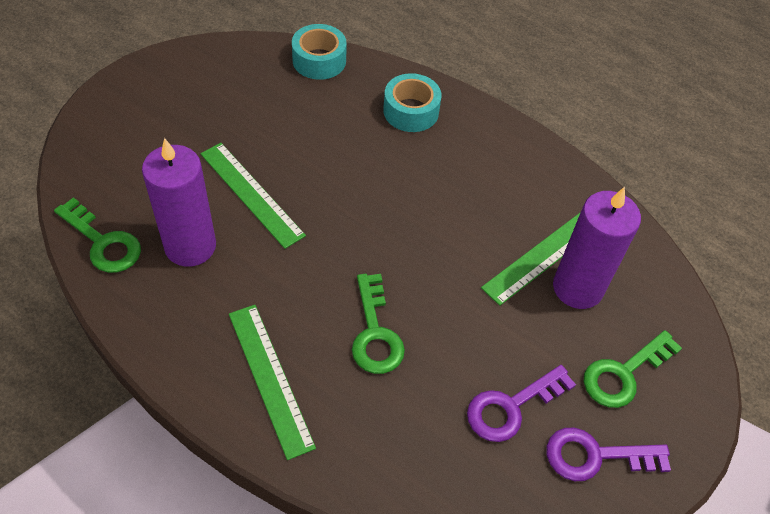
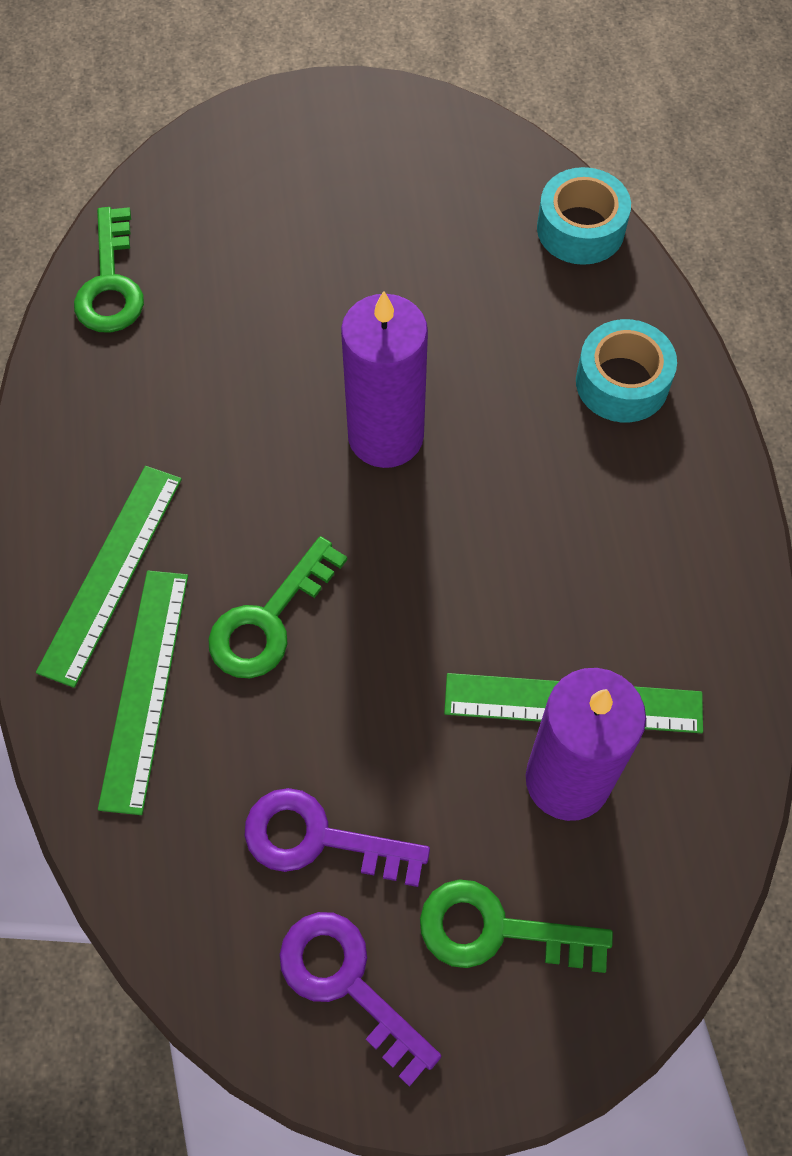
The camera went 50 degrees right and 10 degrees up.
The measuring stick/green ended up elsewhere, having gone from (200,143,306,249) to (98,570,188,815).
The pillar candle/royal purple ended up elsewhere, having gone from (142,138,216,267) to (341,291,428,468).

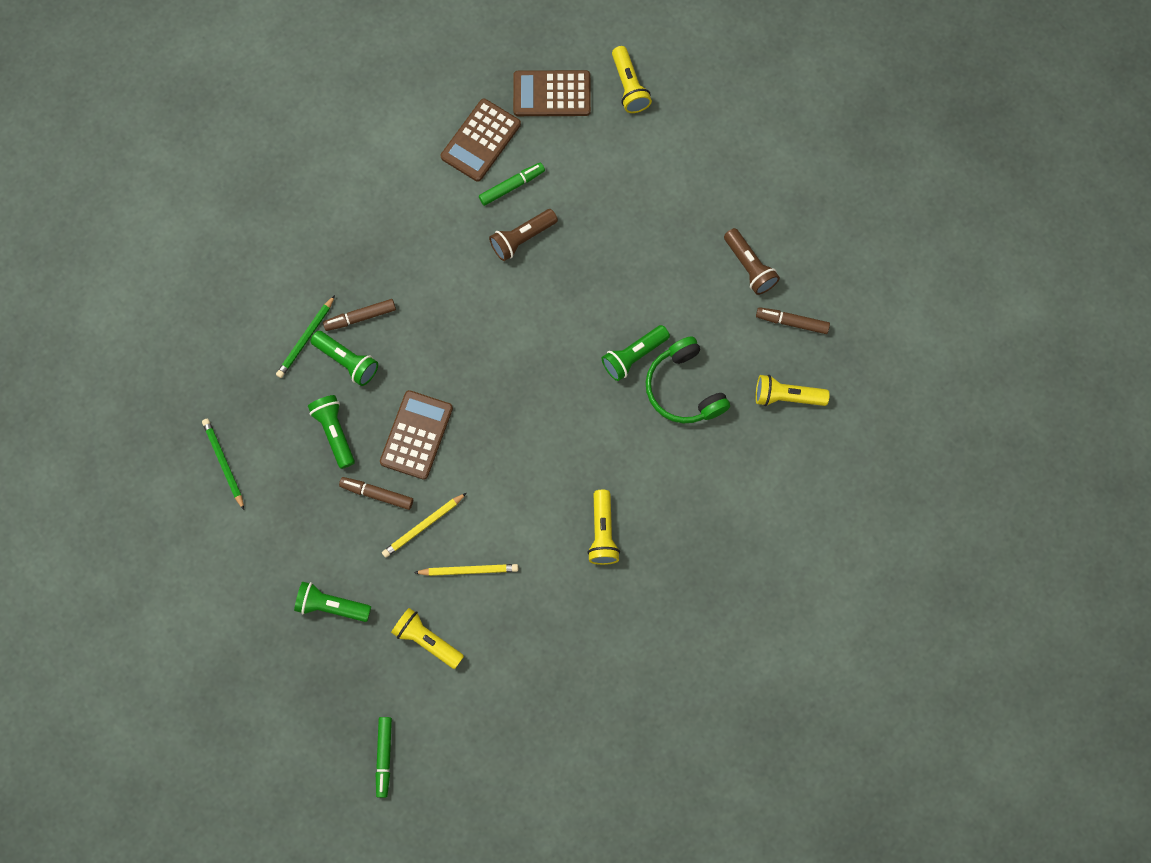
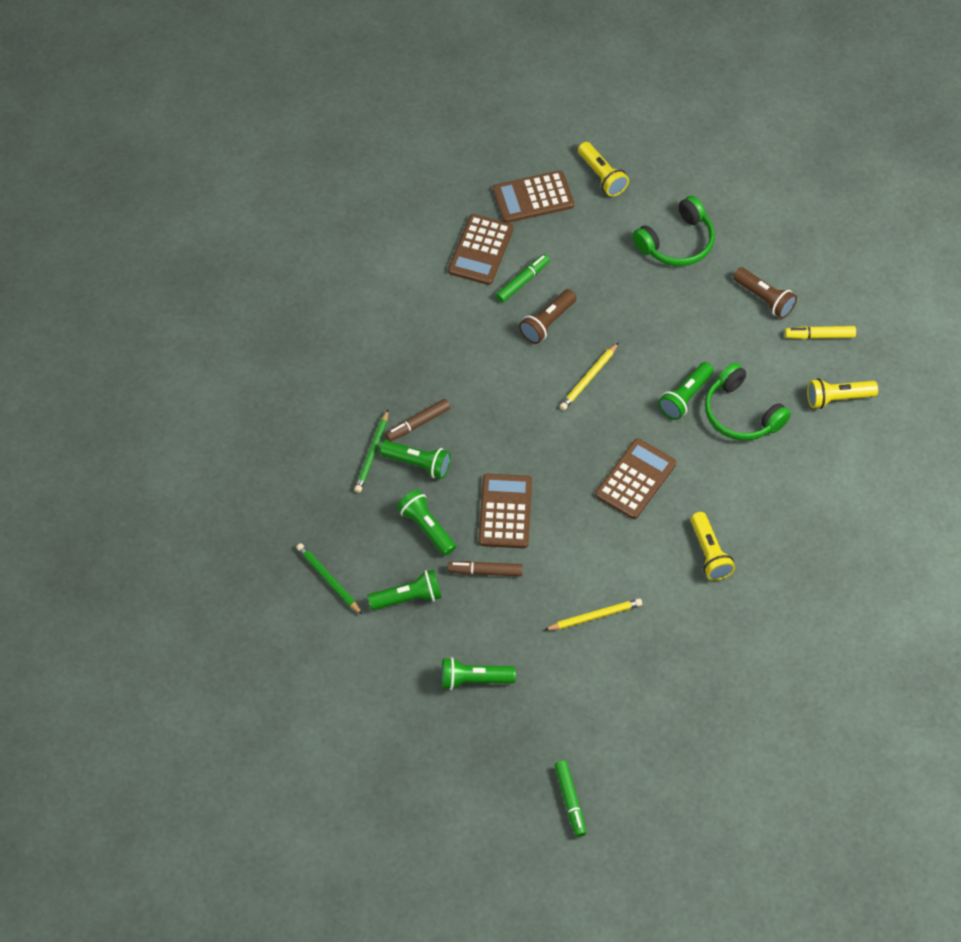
The camera went 15 degrees left and 15 degrees down.
The second view gained the torch/green at (368,569,442,610).
The pencil/golden ended up elsewhere, having gone from (382,493,466,558) to (560,342,619,410).
The second view gained the pocket calculator/russet at (595,438,676,519).
The second view gained the headset/green at (632,196,715,266).
What was the felt pen/russet at (756,307,830,334) turned into the felt pen/golden at (785,326,856,339).
The second view lost the torch/golden at (391,608,464,669).

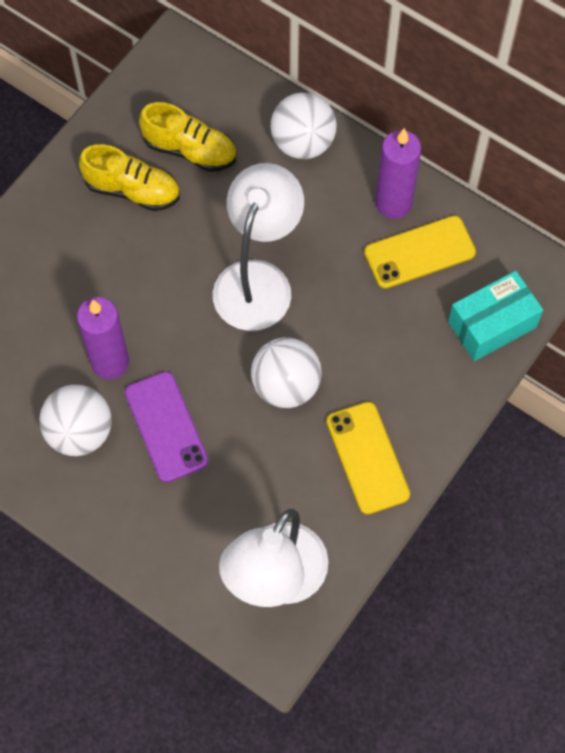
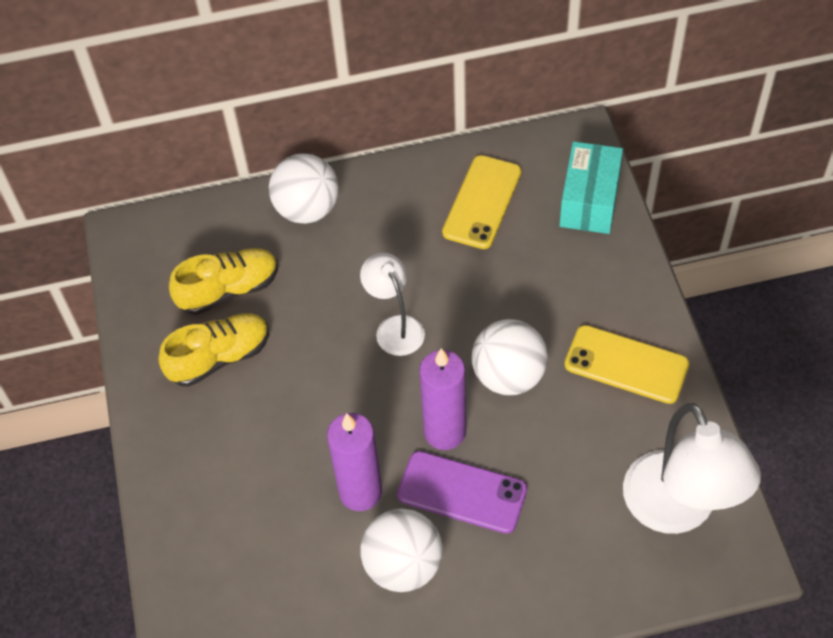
The camera went 45 degrees left and 10 degrees down.
The size of the lamp/snow-white at (213,163,304,331) changed by a factor of 0.57.
The pillar candle/royal purple ended up elsewhere, having gone from (376,128,421,219) to (419,348,466,450).

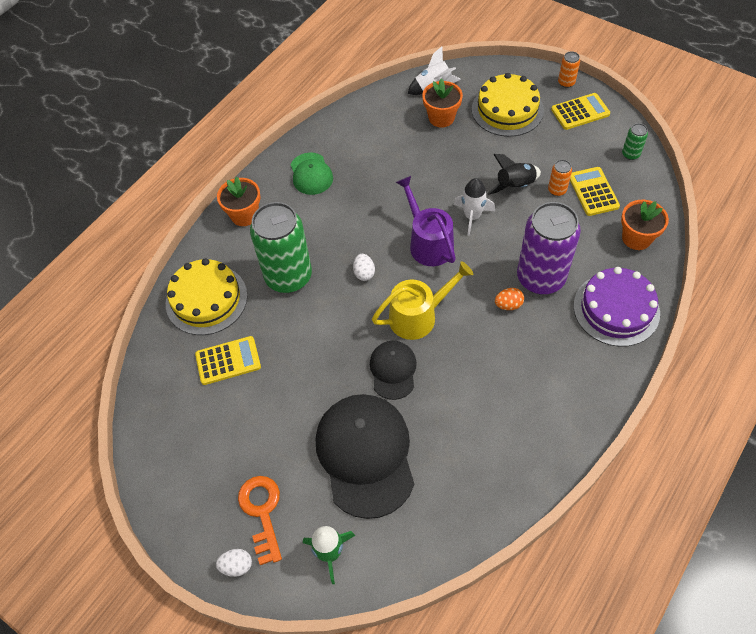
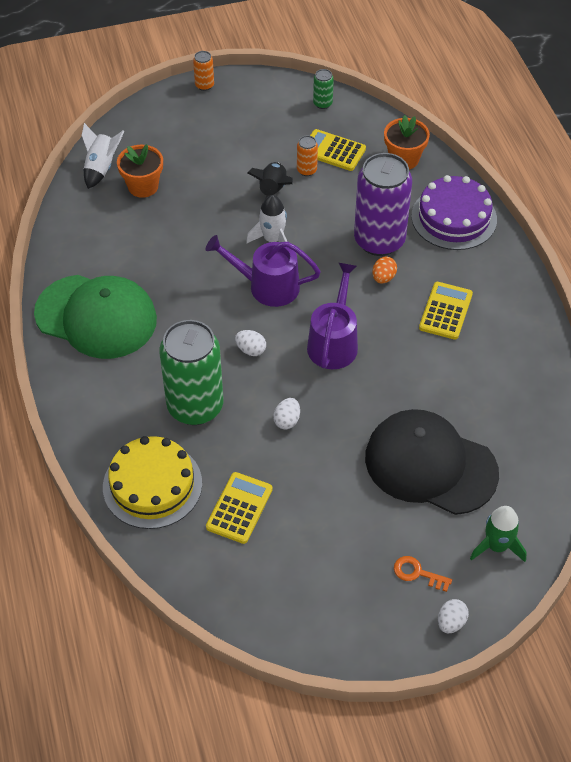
The camera went 55 degrees left and 5 degrees down.
The size of the peaked cap/green at (291,152,333,195) changed by a factor of 1.91.
The second view gained the toy egg/snow-white at (273,398,300,430).
What was the sprinkling can/golden at (372,261,473,340) turned into the sprinkling can/royal purple at (307,263,358,369).
The size of the latchkey/orange at (238,476,282,565) changed by a factor of 0.61.
The pocket calculator/golden ended up elsewhere, having gone from (551,93,610,130) to (419,282,473,340).
The second view lost the flower pot/orange at (217,177,261,226).
The second view lost the peaked cap/jet-black at (370,341,417,400).
The second view lost the cake/golden at (472,73,544,137).

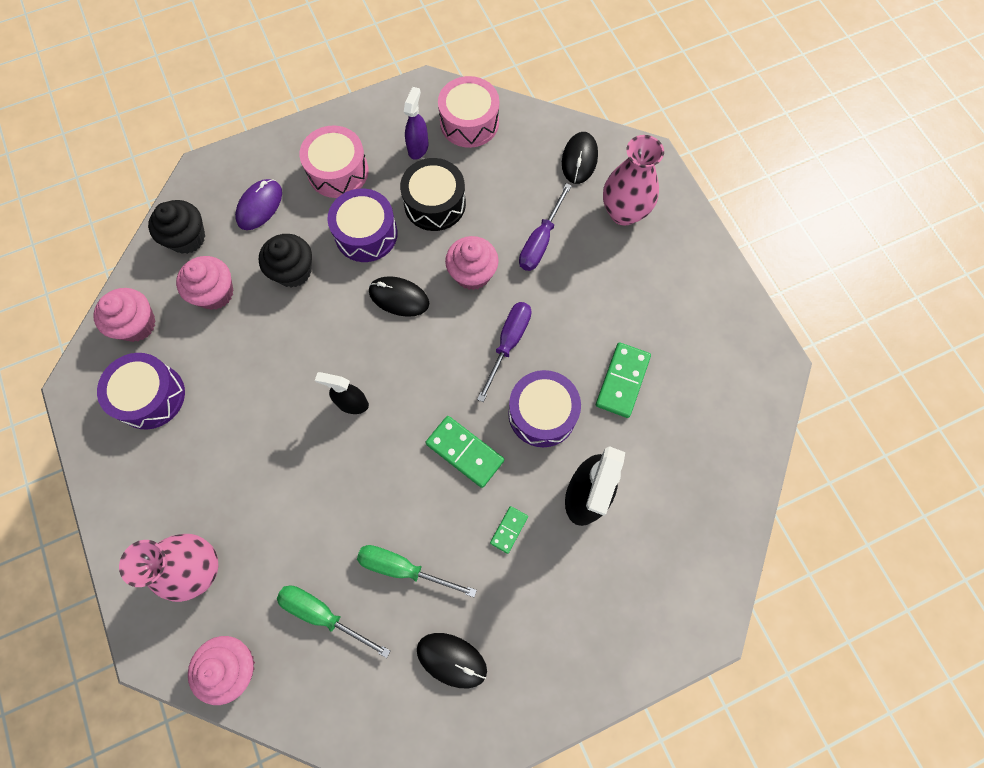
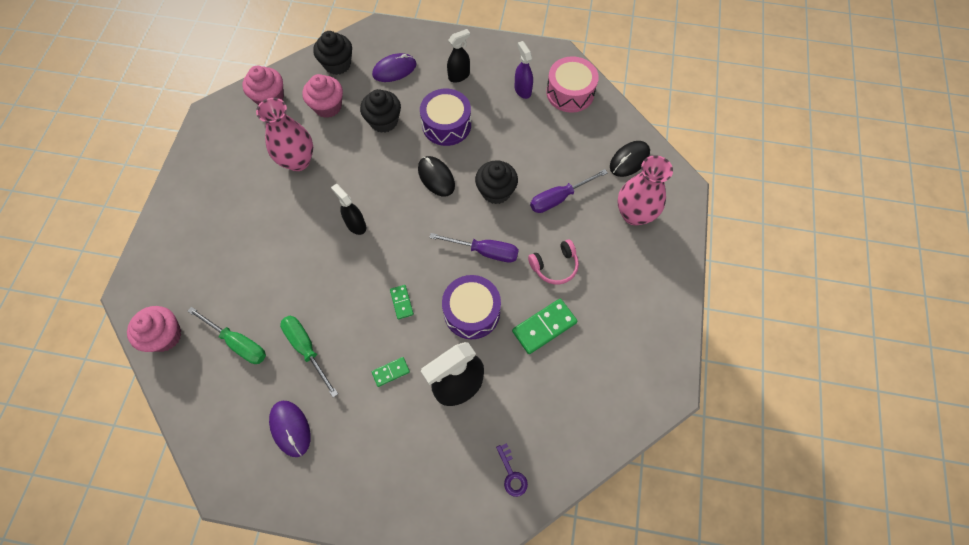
The camera went 35 degrees right and 5 degrees down.
The hand screwdriver/green at (277,586,390,658) ended up facing another way, 150 degrees clockwise from before.
The vase/rosy ended up elsewhere, having gone from (119,534,218,602) to (256,98,313,171).
What was the PC mouse/jet-black at (417,633,487,688) turned into the PC mouse/royal purple at (269,401,311,457).
The size of the domino tile/green at (425,416,504,488) changed by a factor of 0.56.
The hand screwdriver/royal purple at (477,302,532,402) ended up facing another way, 45 degrees clockwise from before.
Where the drum/rosy stood at (300,125,369,198), the spray cleaner/jet-black came to stand at (447,29,470,82).
What was the muffin/rosy at (445,236,499,290) turned into the muffin/jet-black at (475,161,518,204).
The second view gained the latchkey/royal purple at (496,443,528,497).
The spray cleaner/royal purple at (404,87,429,160) ended up facing another way, 75 degrees counterclockwise from before.
The second view gained the headset/rosy at (528,239,579,284).
The second view lost the drum/royal purple at (97,353,185,430).
The second view lost the drum/jet-black at (400,158,466,231).

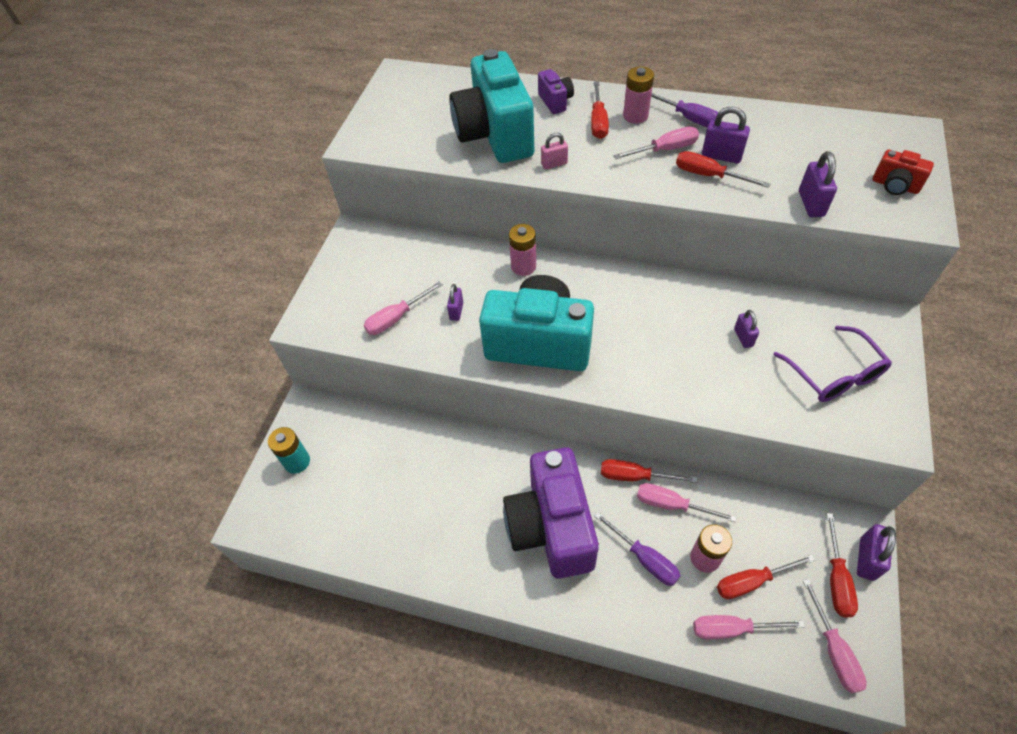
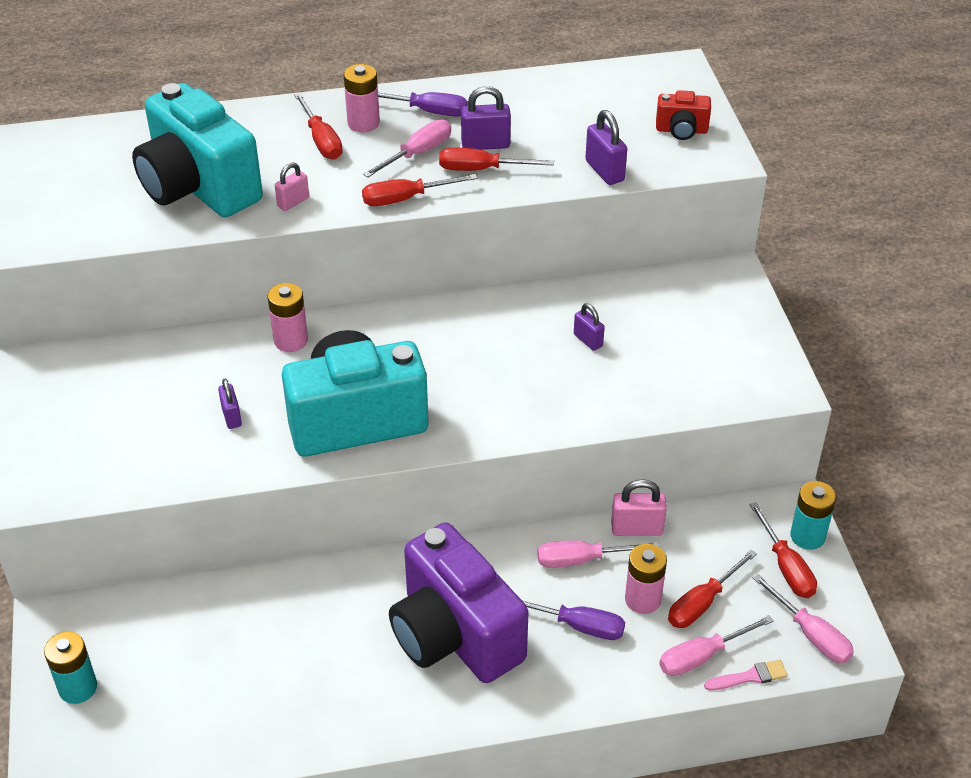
The camera went 30 degrees left and 10 degrees down.
The hand screwdriver/scarlet ended up elsewhere, having gone from (601,459,697,483) to (362,174,477,206).
The second view gained the small lock/rosy at (611,479,667,536).
The second view gained the brush/rosy at (704,660,788,691).
Where the small lock/royal purple stood at (857,524,896,581), the power cell/aqua came to stand at (790,481,836,550).
The second view lost the hand screwdriver/rosy at (364,281,443,335).
The second view lost the compact camera/royal purple at (538,69,574,114).
The second view lost the eyeglasses/royal purple at (773,326,892,402).

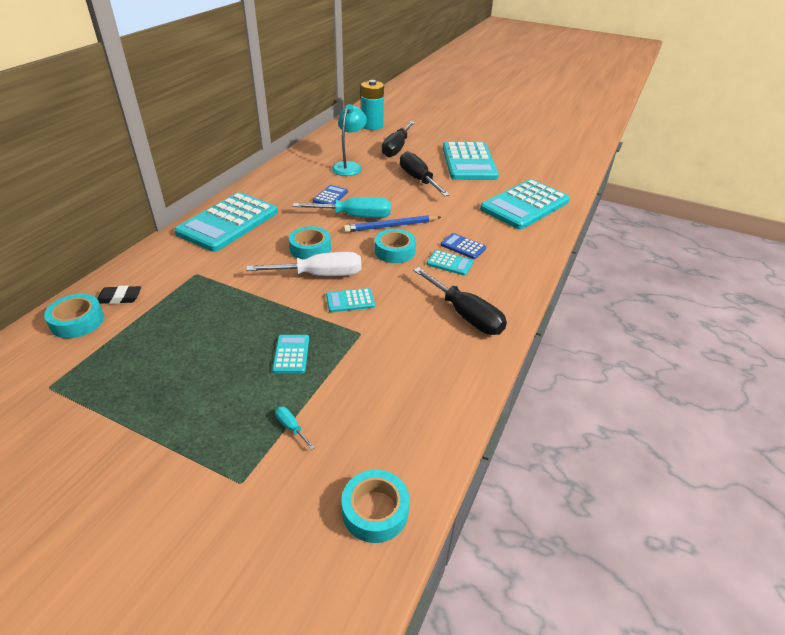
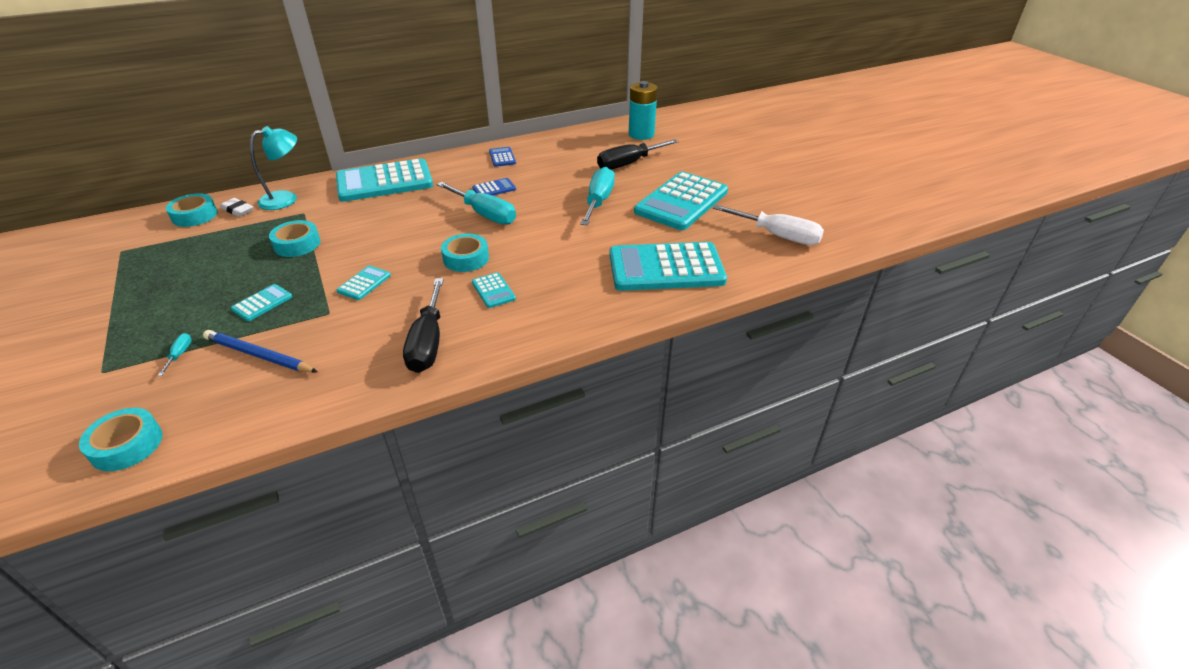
The camera went 40 degrees right and 0 degrees up.
The pencil/cobalt ended up elsewhere, having gone from (344,215,441,232) to (203,330,318,373).
What was the gum eraser/jet-black at (97,286,141,304) turned into the gum eraser/snow-white at (220,198,253,217).
The lamp/aqua ended up elsewhere, having gone from (332,104,367,176) to (250,126,297,210).
The roll of tape/aqua ended up elsewhere, having gone from (289,226,331,259) to (269,220,320,257).
The pocket calculator/aqua at (326,288,375,312) ended up facing another way, 90 degrees clockwise from before.
The pocket calculator/cobalt ended up elsewhere, having gone from (441,233,486,259) to (489,147,516,167).
What was the hand screwdriver/jet-black at (400,151,450,196) turned into the hand screwdriver/aqua at (580,167,615,225).
The hand screwdriver/snow-white ended up elsewhere, having gone from (246,252,361,276) to (713,205,824,245).

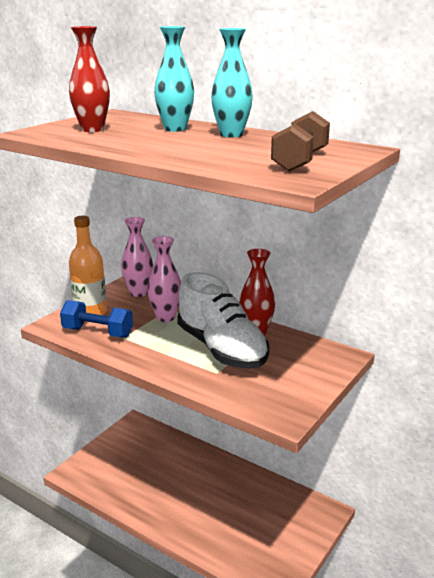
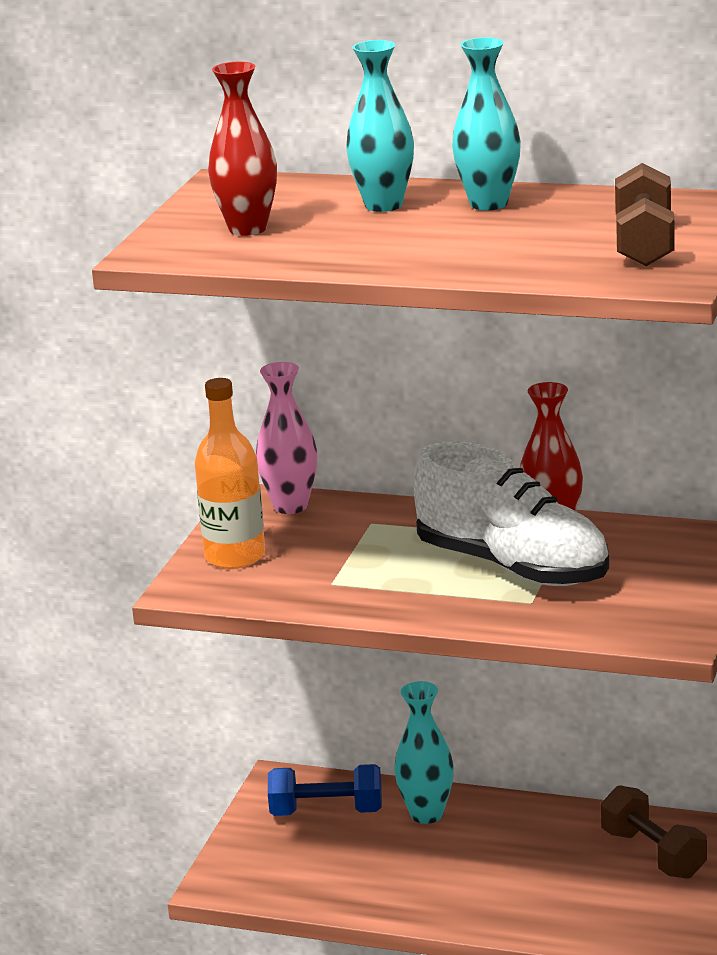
The camera went 15 degrees left and 0 degrees up.
The hand weight/cobalt ended up elsewhere, having gone from (60,300,133,338) to (268,764,382,816).
The second view gained the vase/aqua at (394,681,454,824).
The second view gained the hand weight/russet at (601,785,707,879).
The second view lost the vase/rosy at (147,236,181,322).

